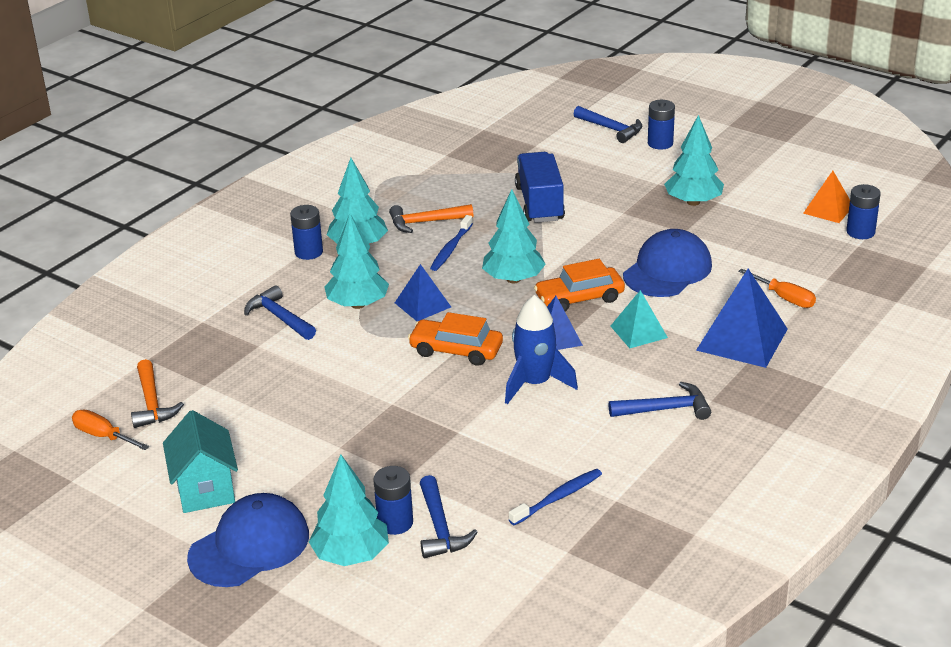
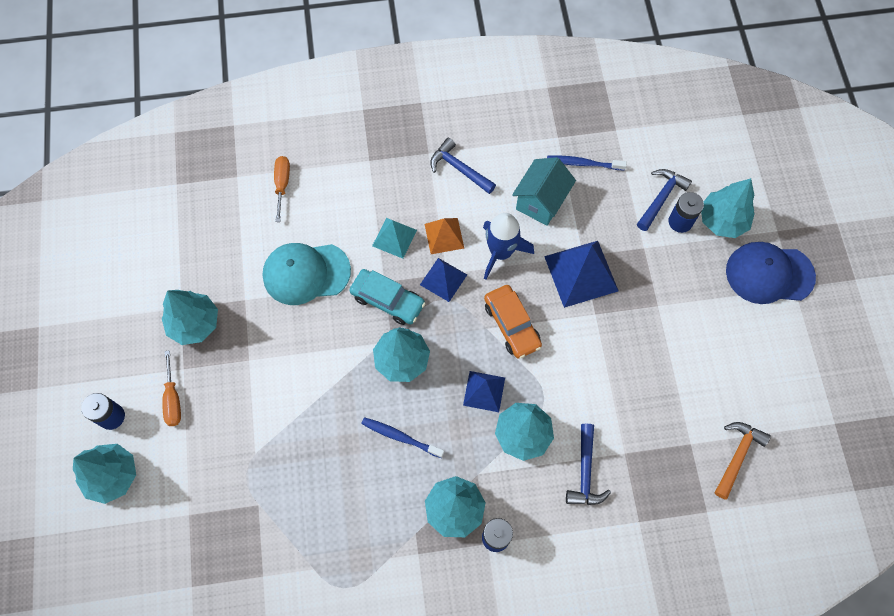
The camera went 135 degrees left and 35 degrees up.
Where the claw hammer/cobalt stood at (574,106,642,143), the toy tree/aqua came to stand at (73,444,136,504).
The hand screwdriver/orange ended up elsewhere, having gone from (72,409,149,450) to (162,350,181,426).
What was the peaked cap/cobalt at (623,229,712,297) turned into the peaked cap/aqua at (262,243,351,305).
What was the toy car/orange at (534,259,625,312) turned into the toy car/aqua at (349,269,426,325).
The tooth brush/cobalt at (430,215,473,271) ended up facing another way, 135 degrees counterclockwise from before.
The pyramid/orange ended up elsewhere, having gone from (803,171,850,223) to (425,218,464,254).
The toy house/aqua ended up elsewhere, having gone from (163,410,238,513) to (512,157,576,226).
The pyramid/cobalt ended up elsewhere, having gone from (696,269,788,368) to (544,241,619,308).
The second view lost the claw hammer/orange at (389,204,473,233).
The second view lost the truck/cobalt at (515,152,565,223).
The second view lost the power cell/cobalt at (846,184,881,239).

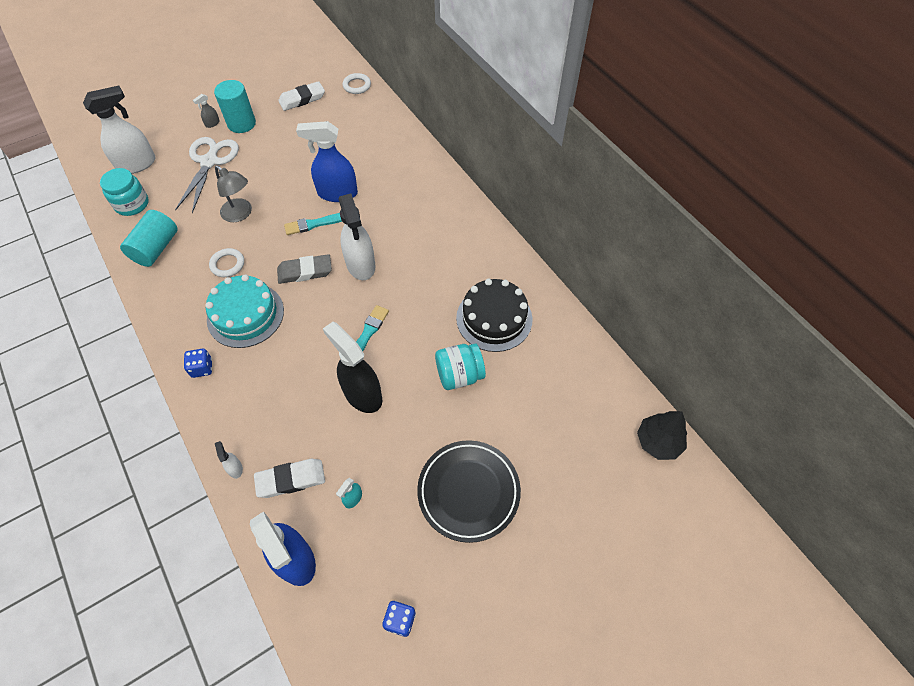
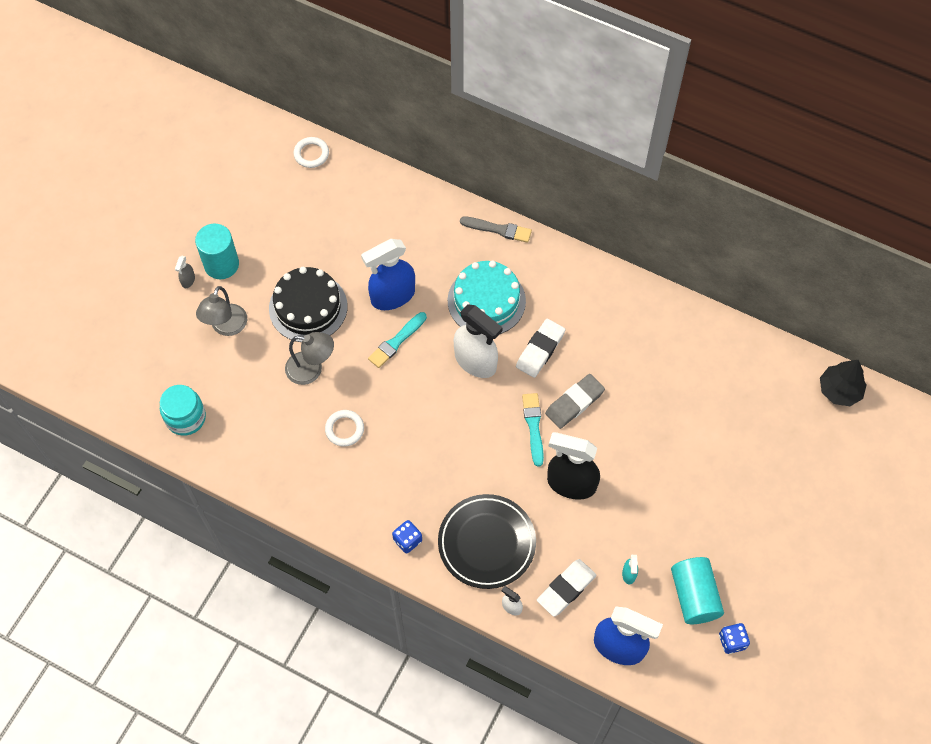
The camera went 30 degrees left and 5 degrees up.
Where the scissors/snow-white stood at (175,137,239,213), the lamp/gray came to stand at (196,286,247,336).
The cake/jet-black ended up elsewhere, having gone from (456,279,533,352) to (269,267,347,342).
The dinner plate/jet-black ended up elsewhere, having gone from (417,440,521,543) to (438,494,536,589).
The cake/aqua ended up elsewhere, having gone from (205,274,284,348) to (448,261,526,334).
The second view gained the brush/gray at (460,217,532,243).
The gum eraser/snow-white ended up elsewhere, having gone from (278,81,325,111) to (516,319,565,378).
The gum eraser/gray ended up elsewhere, having gone from (277,254,332,284) to (545,374,605,429).
The cylinder shape/aqua ended up elsewhere, having gone from (120,210,178,267) to (671,557,724,624).
The second view lost the spray cleaner/snow-white at (83,86,156,174).
The second view lost the preserve jar/aqua at (435,343,486,390).

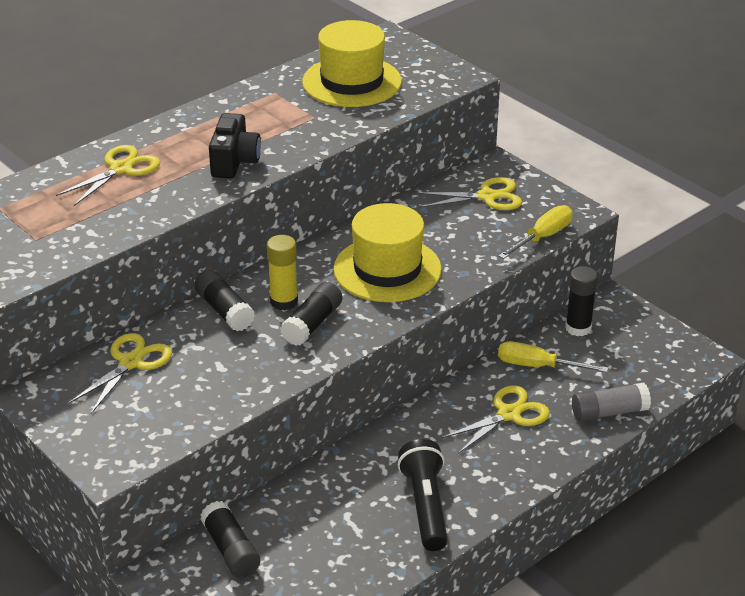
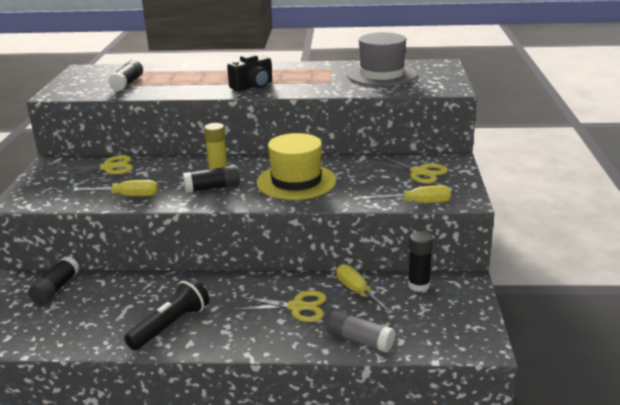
The camera went 45 degrees right and 10 degrees down.
The second view gained the hand screwdriver/golden at (73,180,158,196).
The stick of glue/jet-black ended up elsewhere, having gone from (194,270,255,331) to (108,60,143,91).
What was the top hat/golden at (302,20,402,107) turned into the top hat/gray at (346,32,418,86).
The second view lost the scissors/golden at (56,145,160,206).

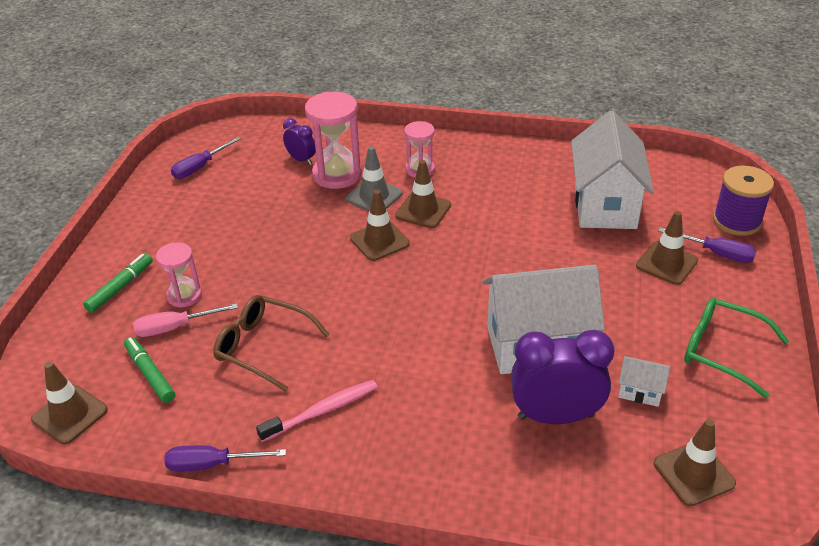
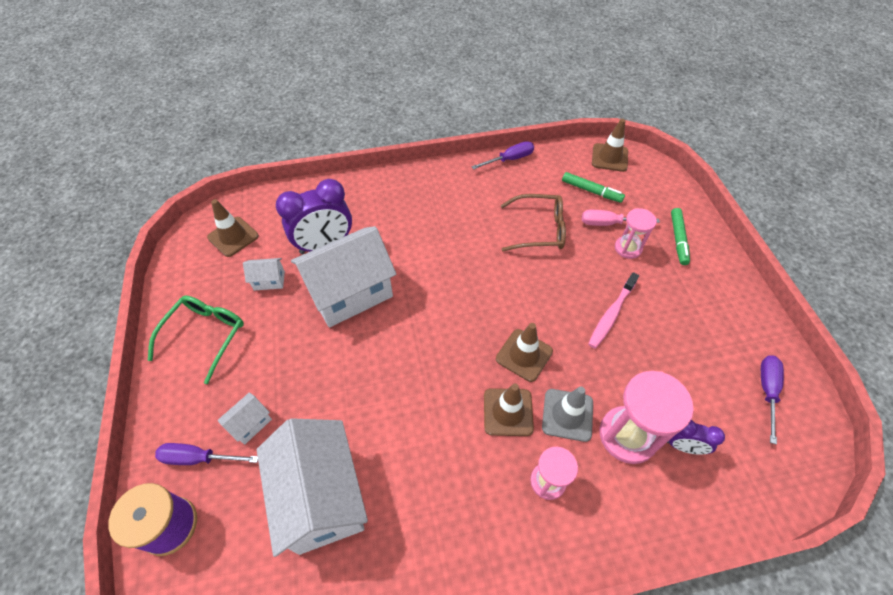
The camera went 155 degrees right and 15 degrees up.
The eyeglasses/green at (684,297,789,398) ended up facing another way, 75 degrees counterclockwise from before.
Where the road cone/russet stood at (636,211,698,285), the toy house/snow-white came to stand at (217,392,272,445).
The hand screwdriver/rosy at (133,303,238,337) ended up facing another way, 135 degrees counterclockwise from before.
The tooth brush/rosy ended up elsewhere, having gone from (256,380,378,442) to (588,272,639,349).

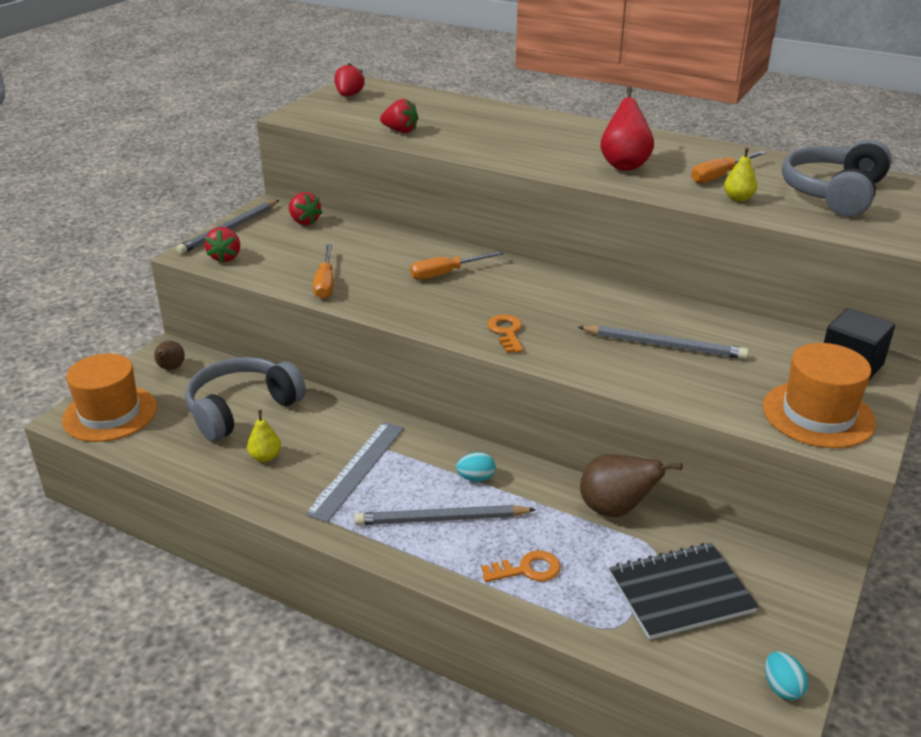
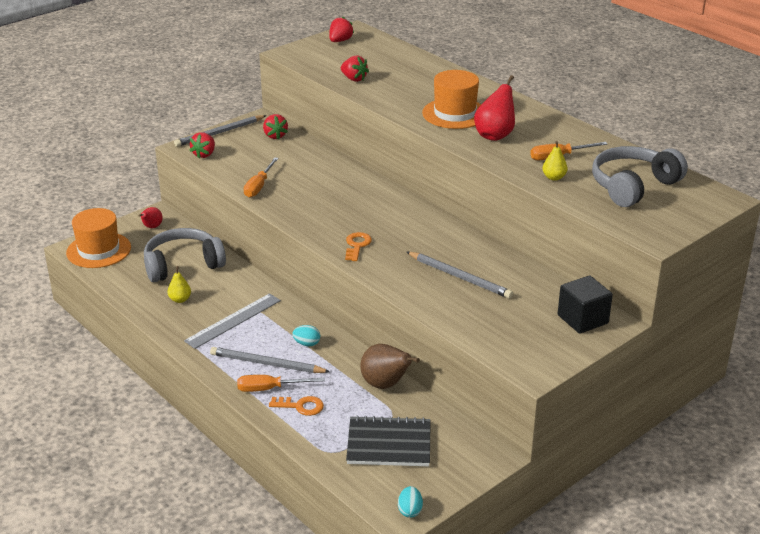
The camera went 20 degrees right and 0 degrees up.
What was the pear fruit/russet at (154,341,185,370) turned into the pear fruit/scarlet at (139,207,163,228).
The hand screwdriver/orange ended up elsewhere, having gone from (410,251,504,280) to (237,375,325,392).
The top hat/orange ended up elsewhere, having gone from (763,343,876,448) to (422,70,482,129).

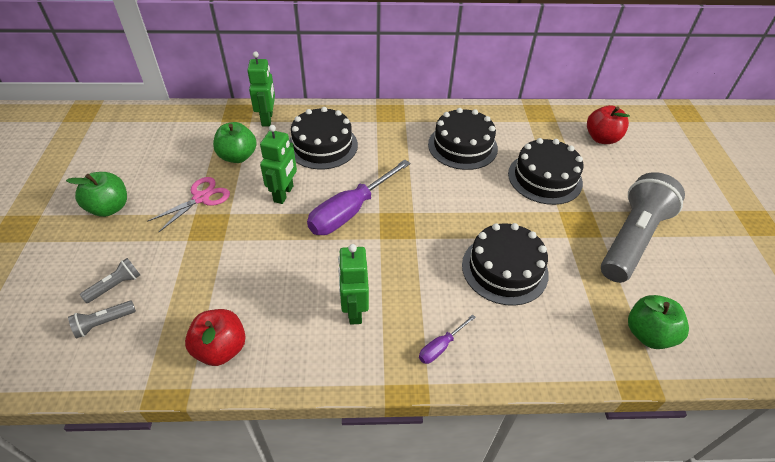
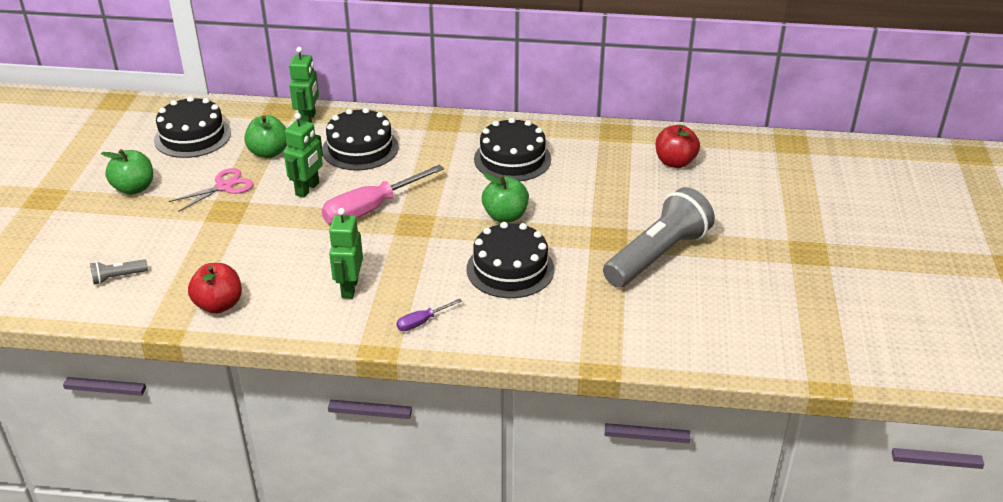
The camera went 10 degrees right and 10 degrees down.
The cake/jet-black ended up elsewhere, having gone from (508,138,583,205) to (154,96,231,158).
What was the hand screwdriver/royal purple at (307,160,410,235) turned into the hand screwdriver/rosy at (322,165,444,224).
The toy apple/green ended up elsewhere, having gone from (628,295,689,349) to (482,173,529,223).
The second view lost the torch/gray at (80,258,140,303).

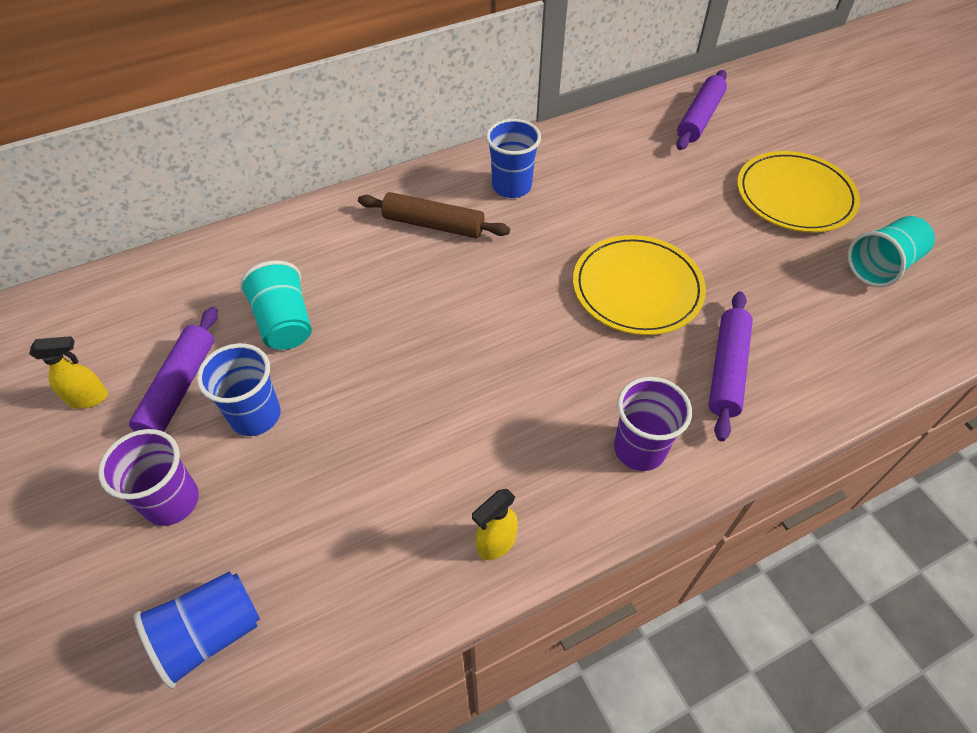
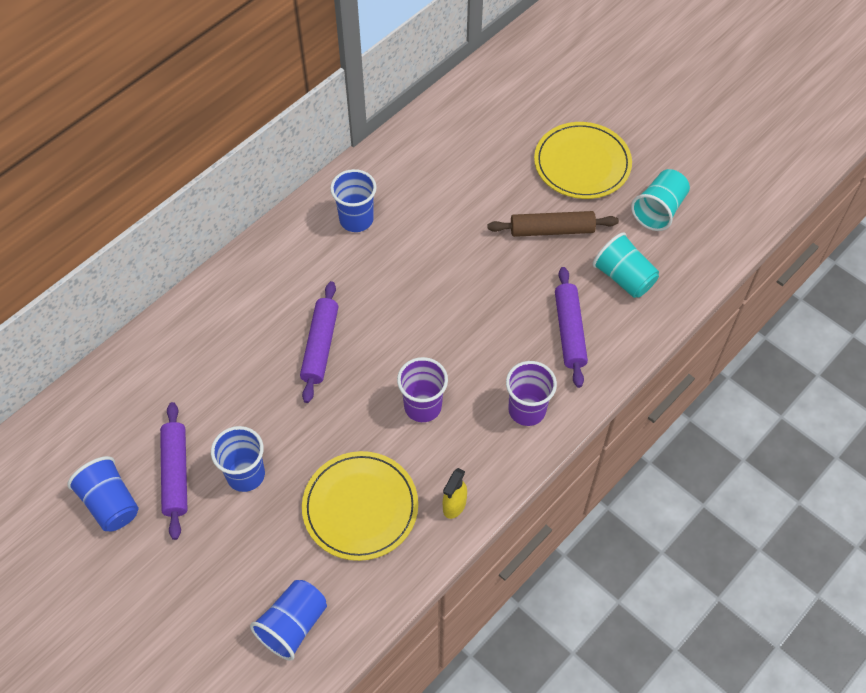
The camera went 20 degrees left and 5 degrees up.
Where the spray cleaner/golden stood at (29,336,108,409), the beaker/cobalt came to stand at (67,456,139,532).
The dough roller/royal purple ended up elsewhere, having gone from (676,70,727,150) to (300,281,338,403).
The dinner plate/golden ended up elsewhere, having gone from (573,235,706,335) to (302,451,418,561).
The beaker/royal purple ended up elsewhere, having gone from (98,429,199,526) to (397,357,448,422).
The dough roller/russet ended up elsewhere, having gone from (358,192,510,238) to (487,211,619,237).
The beaker/aqua ended up elsewhere, having gone from (240,260,312,350) to (592,232,659,298).

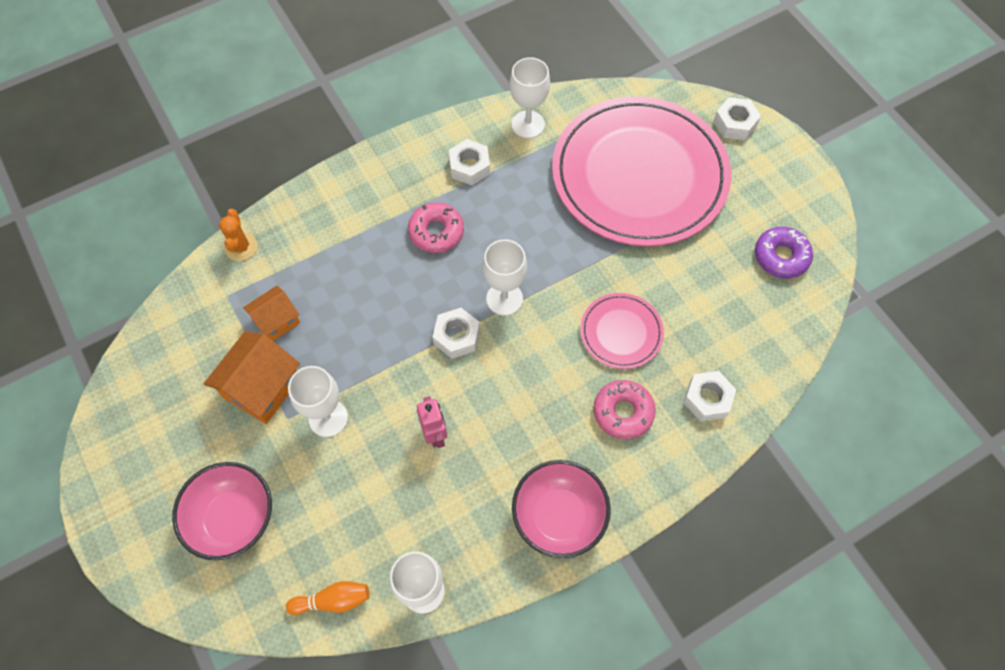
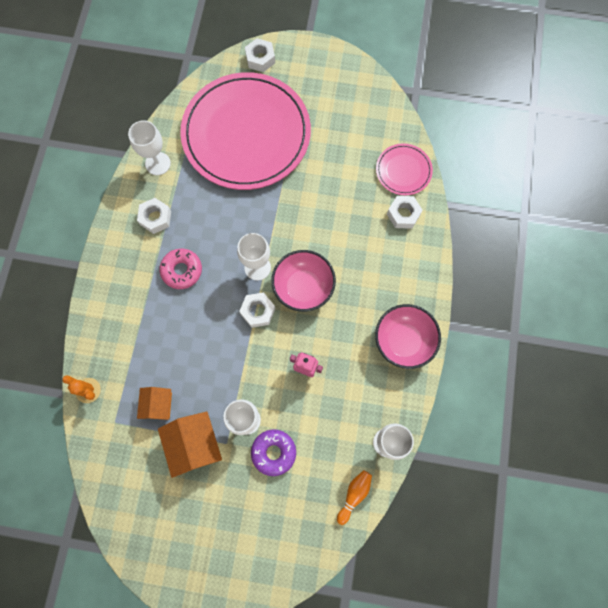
The camera went 50 degrees left and 10 degrees up.
The glazed donut/royal purple ended up elsewhere, having gone from (755,227,813,279) to (251,429,296,476).
The deep dish/rosy ended up elsewhere, having gone from (172,462,272,560) to (271,250,336,312).
The dinner plate/rosy ended up elsewhere, having gone from (580,293,664,369) to (376,143,433,196).
The second view lost the glazed donut/rosy at (593,380,656,440).

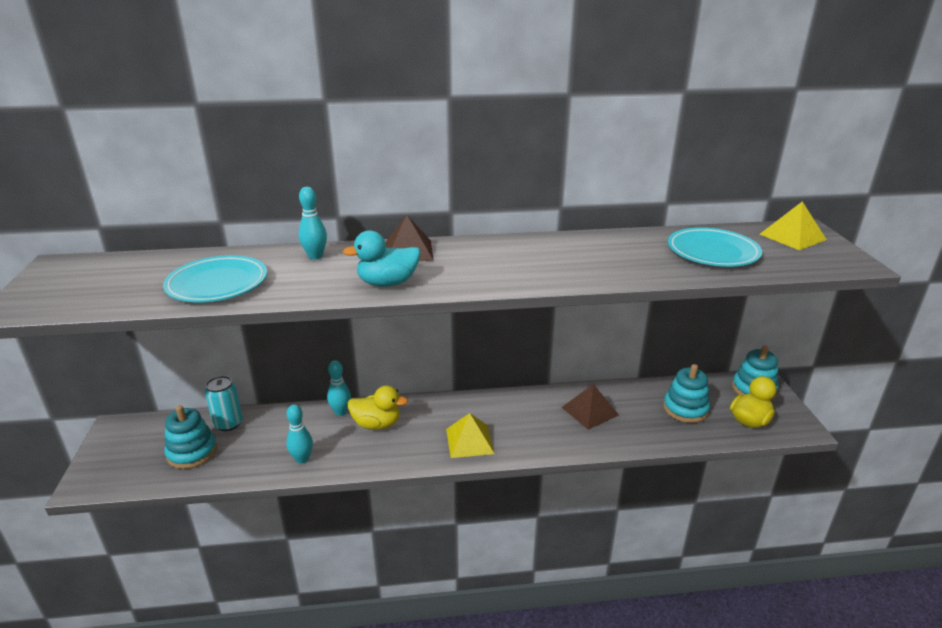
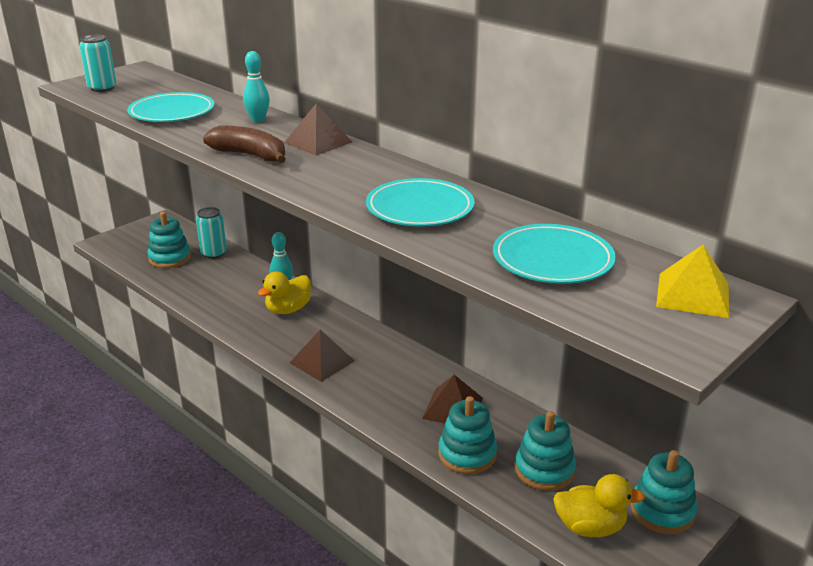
The camera went 50 degrees right and 0 degrees up.
The second view gained the tin/aqua at (79,35,117,92).
Where the toy duck/aqua stood at (343,230,420,287), the toy banana/russet came to stand at (203,126,286,163).
The toy duck/golden at (348,385,408,430) ended up facing another way, 75 degrees clockwise from before.
What was the pyramid/golden at (446,413,494,458) turned into the pyramid/russet at (290,330,355,382).
The second view gained the dinner plate/aqua at (366,178,474,227).
The second view gained the stacking toy/aqua at (439,396,497,474).
The second view lost the tenpin/aqua at (286,405,313,464).

